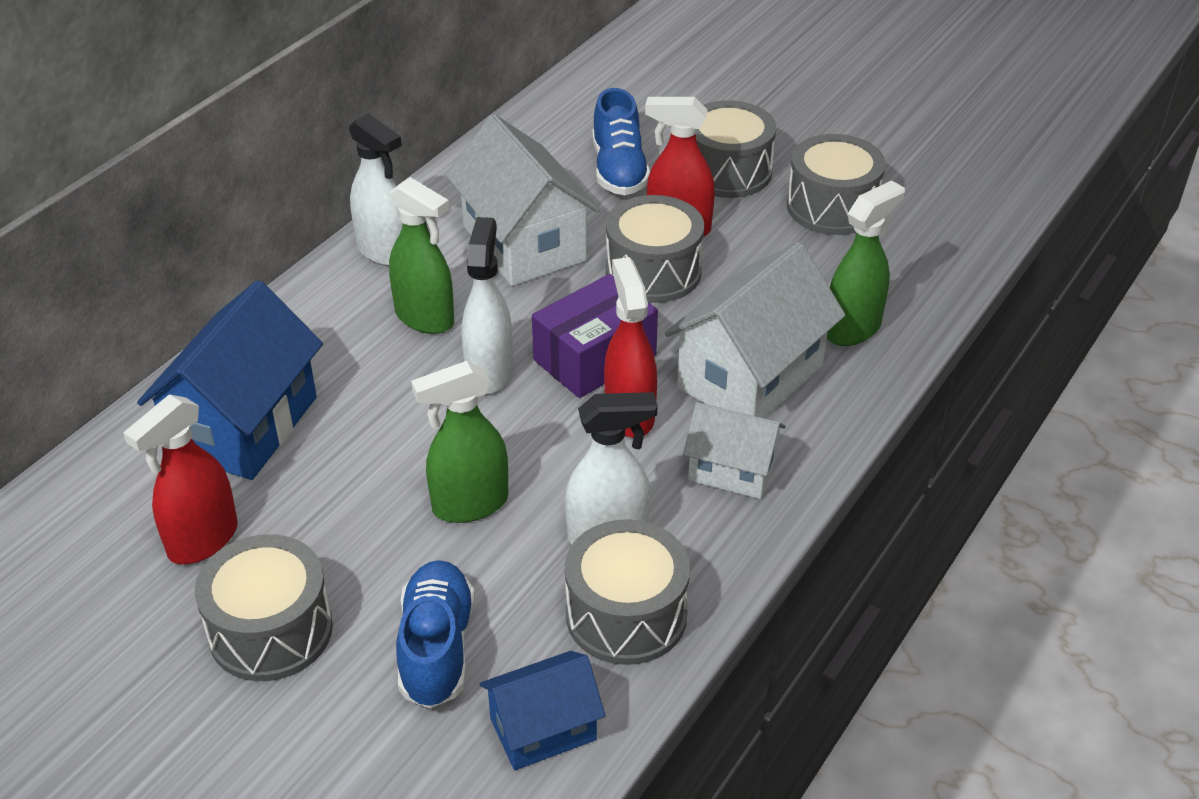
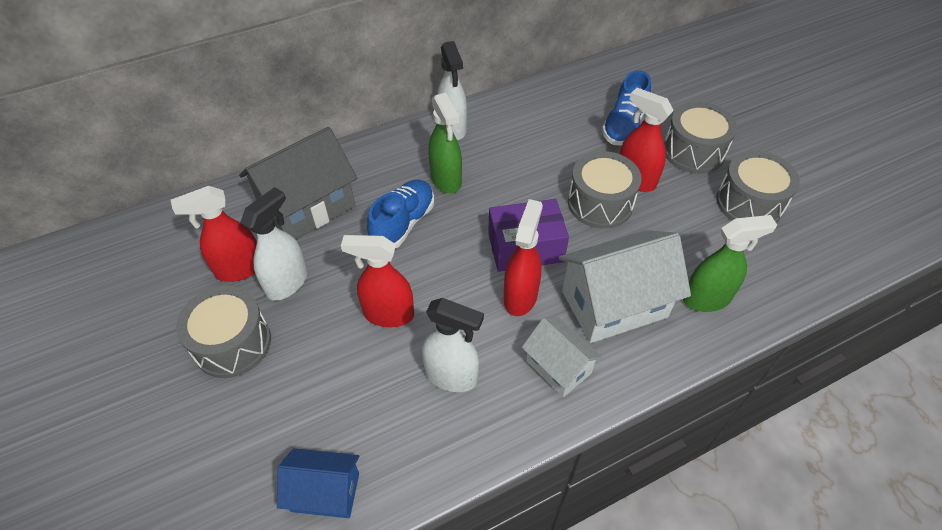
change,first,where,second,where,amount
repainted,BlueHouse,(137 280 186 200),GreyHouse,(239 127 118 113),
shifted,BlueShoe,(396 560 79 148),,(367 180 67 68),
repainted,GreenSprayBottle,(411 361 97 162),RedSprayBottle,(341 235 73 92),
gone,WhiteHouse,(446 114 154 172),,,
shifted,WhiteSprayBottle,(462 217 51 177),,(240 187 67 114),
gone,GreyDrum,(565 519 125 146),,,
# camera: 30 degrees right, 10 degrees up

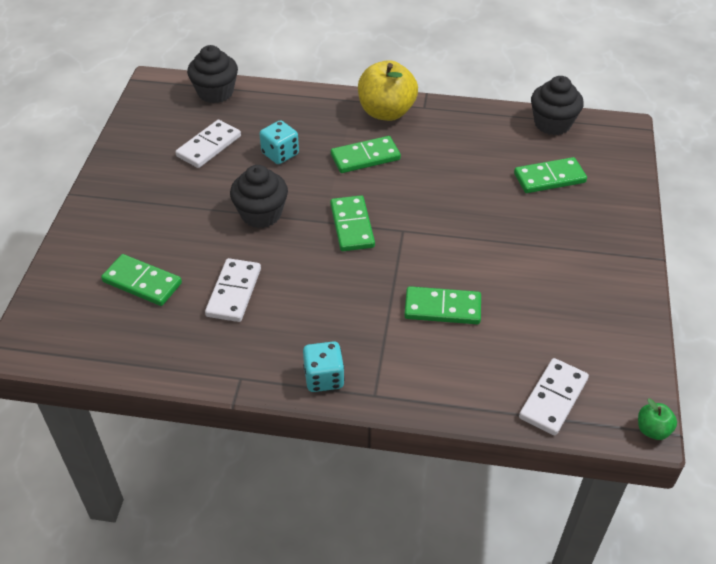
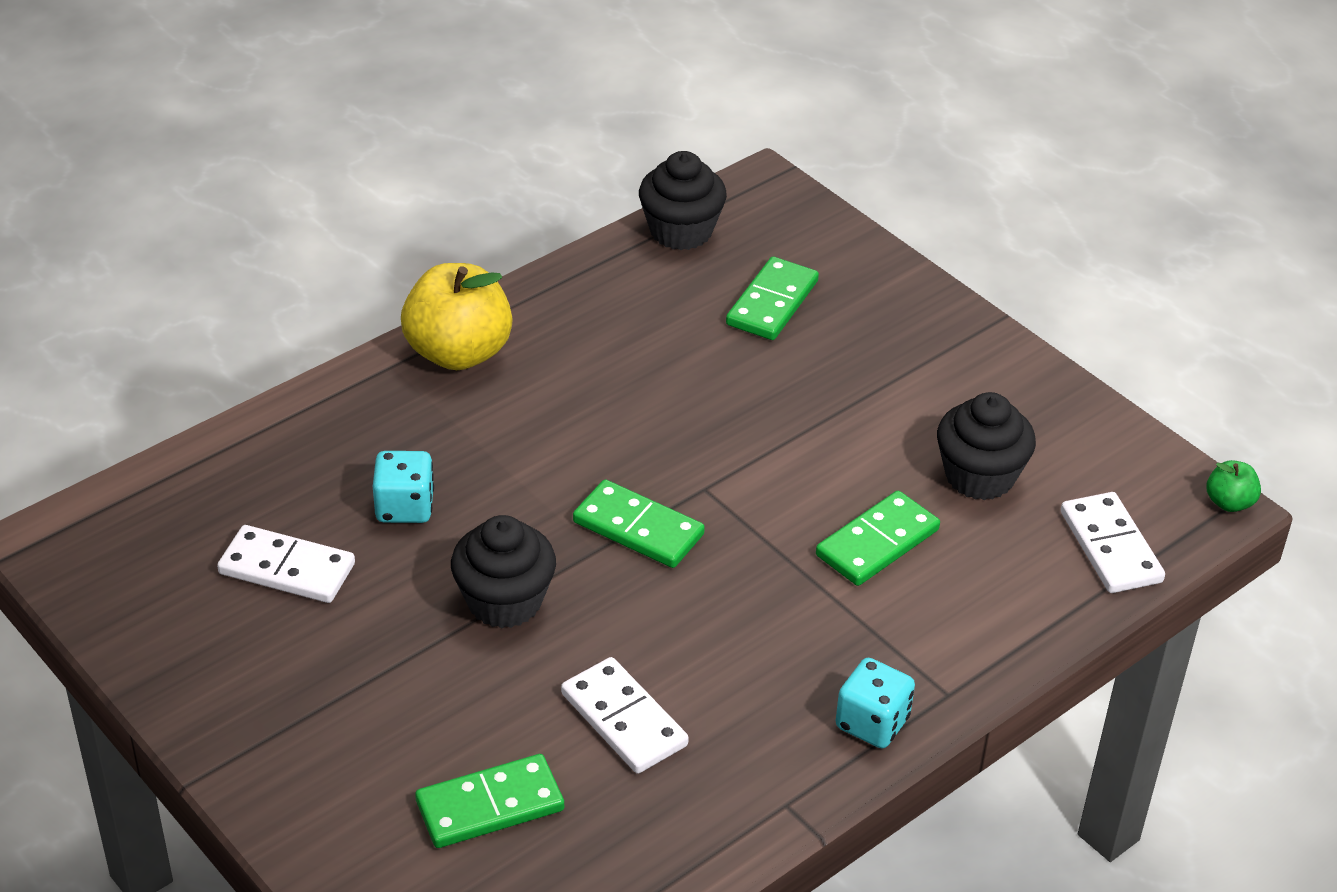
change,first,where,second,where,amount
rotated,WhiteDomino,(175 120 66 48),,(217 525 138 78),60 degrees counterclockwise
shifted,BlackCupcake,(187 45 51 58),,(937 392 99 108),
gone,GreenDomino,(331 136 70 37),,,
# camera: 50 degrees left, 5 degrees down

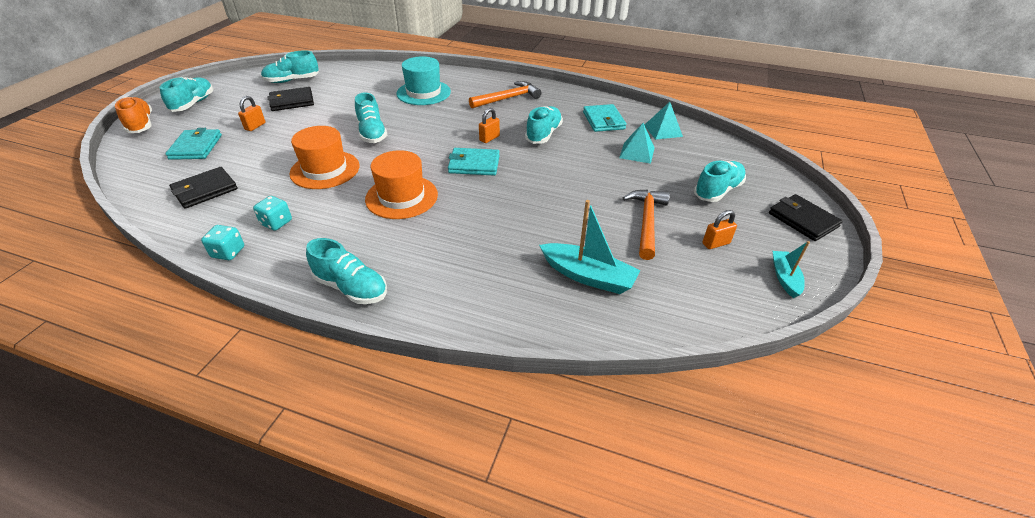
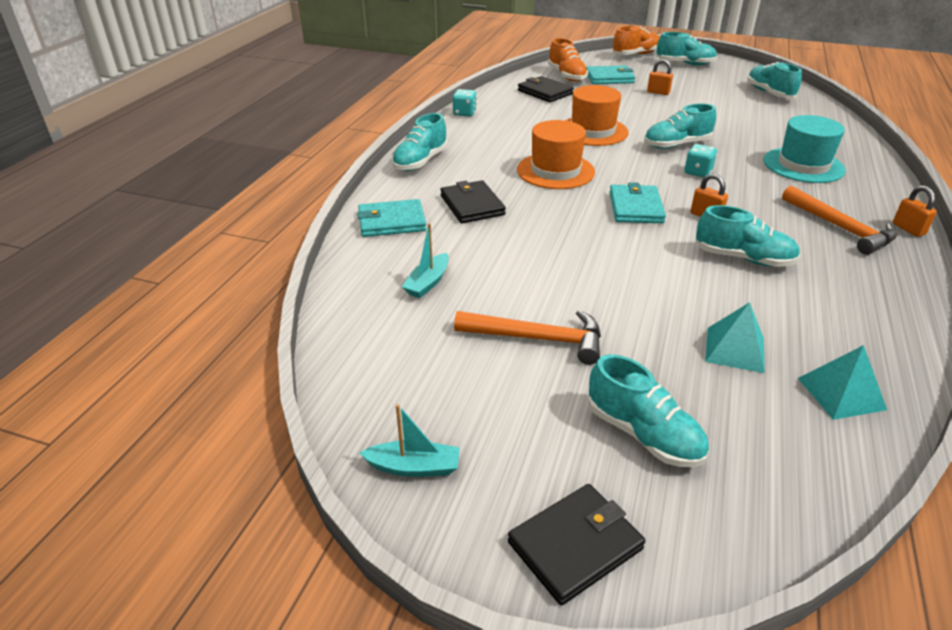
change,first,where,second,where,amount
shifted,TurquoiseDice,(253 196 39 35),,(684 144 33 33),
shifted,BlackWallet,(268 87 46 24),,(440 180 66 43),
scaled,TurquoiseBoat,(539 200 101 94),,(402 223 47 75),x0.60
shifted,TurquoiseWallet,(583 104 44 28),,(357 199 69 38),
shifted,OrangePadlock,(702 210 35 39),,(893 186 44 51),
new,,,OrangeShoe,(548 38 40 43),
# camera: 90 degrees right, 5 degrees down

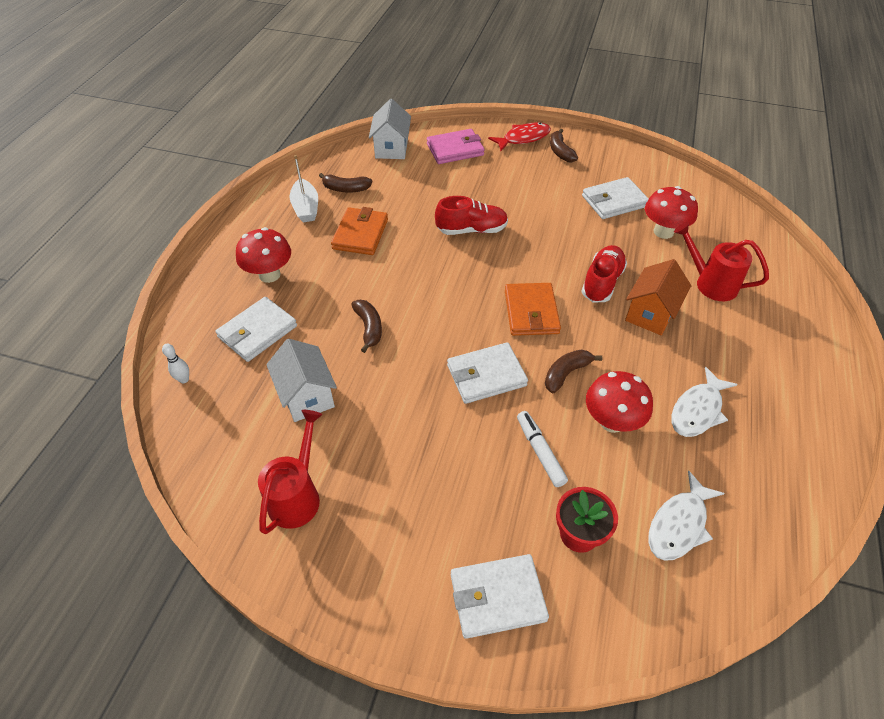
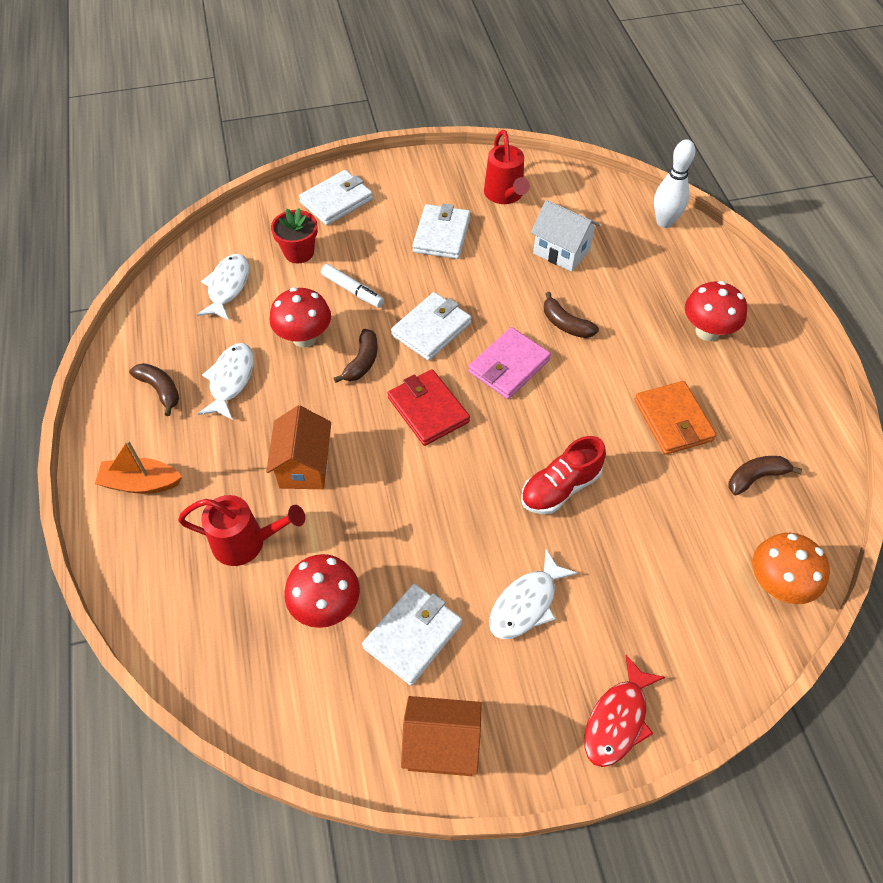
change,first,where,second,where,amount
scaled,WhiteBowlingPin,(162 344 27 39),,(654 139 41 89),x1.99
shifted,WhiteWallet,(215 297 82 65),,(412 204 58 55),
gone,WhiteBoat,(290 155 28 67),,,
swapped,WhiteHouse,(369 99 42 60),OrangeMushroom,(752 533 78 71),
shifted,PinkWallet,(427 129 58 35),,(468 327 83 72),
repainted,OrangeWallet,(505 283 56 53),RedWallet,(388 369 82 77),
shifted,BrownBanana,(550 129 28 33),,(129 363 50 53),
gone,RedShoe,(581 245 46 57),,,
new,,,OrangeBoat,(95 440 87 54),
new,,,OrangeHouse,(401 696 81 80),
new,,,WhiteFish,(489 549 89 90),
# camera: 150 degrees right, 5 degrees up

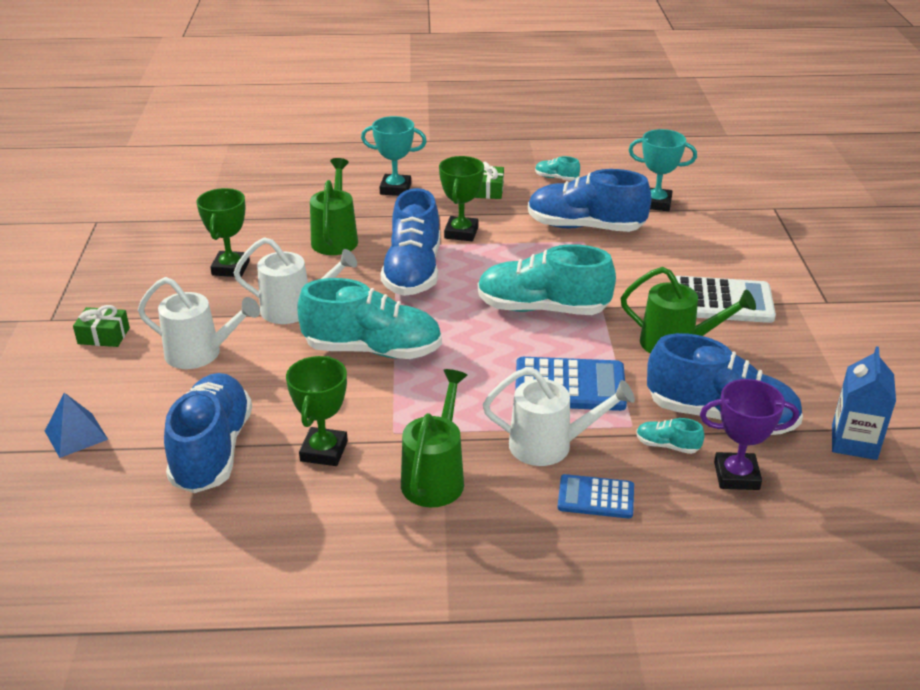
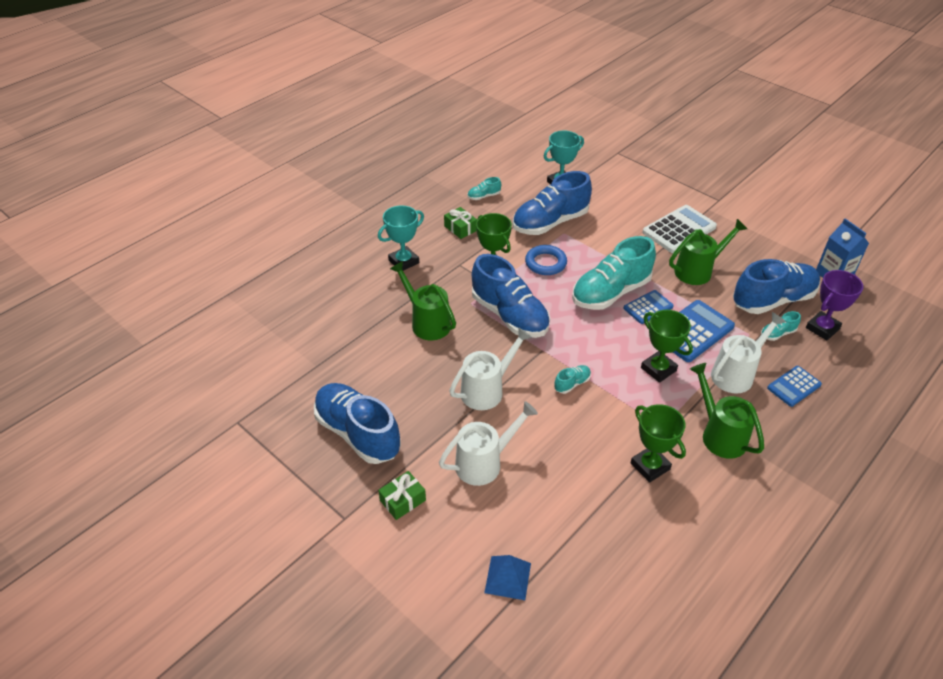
change,first,where,second,where,amount
shifted,BlueShoe,(164 373 88 120),,(314 383 87 81),
shifted,GreenTrophy,(197 188 53 89),,(641 310 52 73),
scaled,TurquoiseShoe,(297 278 145 81),,(554 365 37 29),x0.42
new,,,BlueRing,(525 245 42 30),
new,,,BlueCalculator,(623 290 51 34),
# camera: 45 degrees left, 10 degrees up

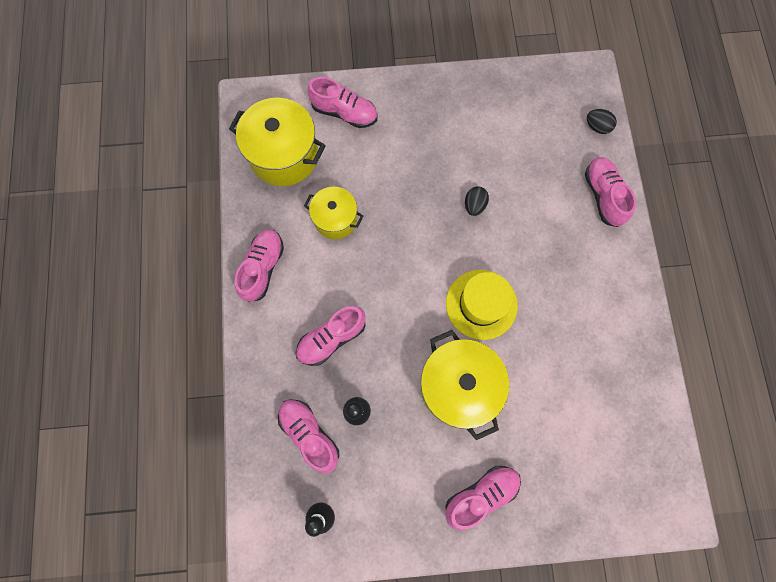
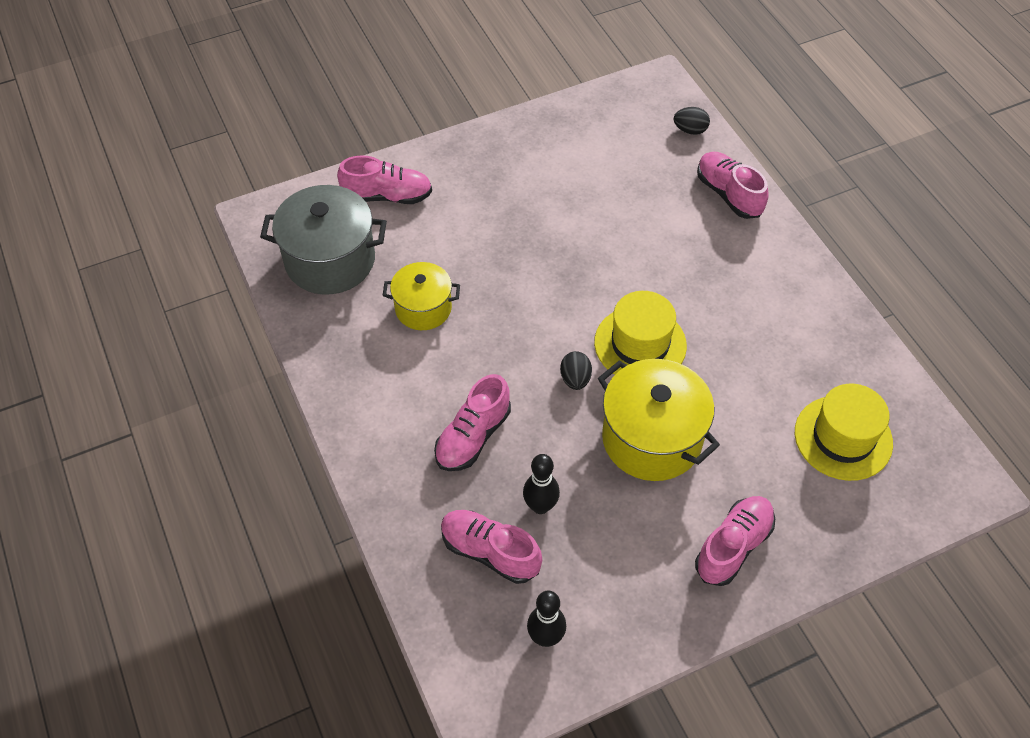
change,first,where,second,where,amount
repainted,YellowPot,(229 98 97 88),GreyPot,(260 185 127 110),
gone,PinkShoe,(235 230 49 72),,,
shifted,BlackEgg,(465 186 24 30),,(560 351 32 39),
new,,,YellowHat,(795 383 98 98),
# camera: 20 degrees left, 20 degrees down

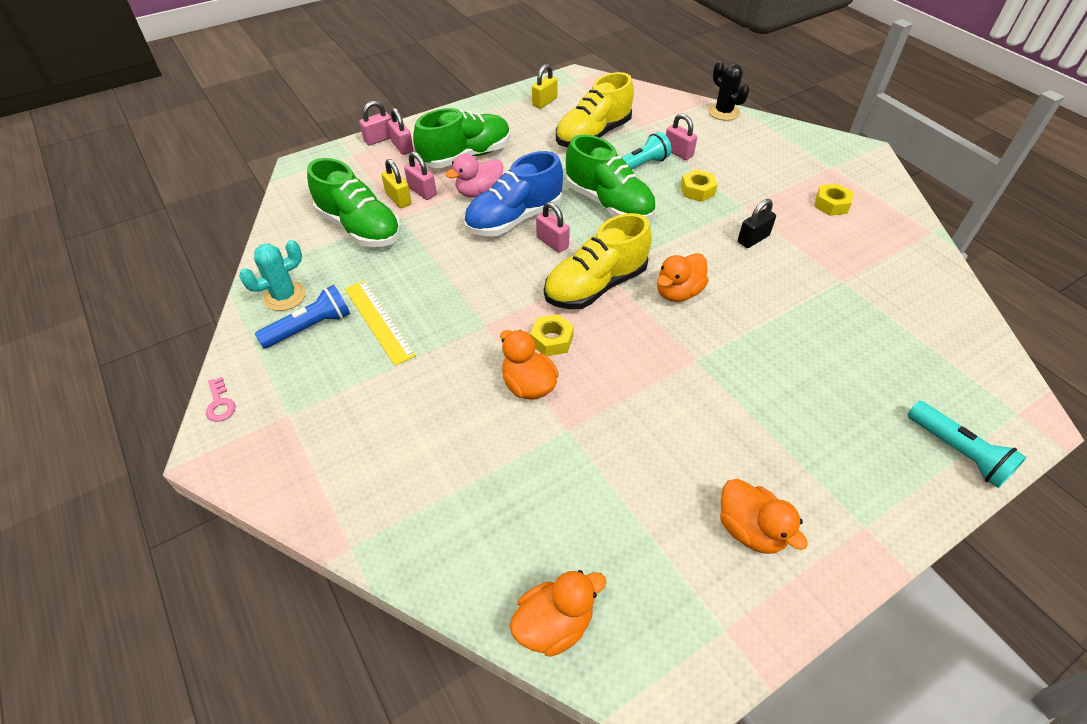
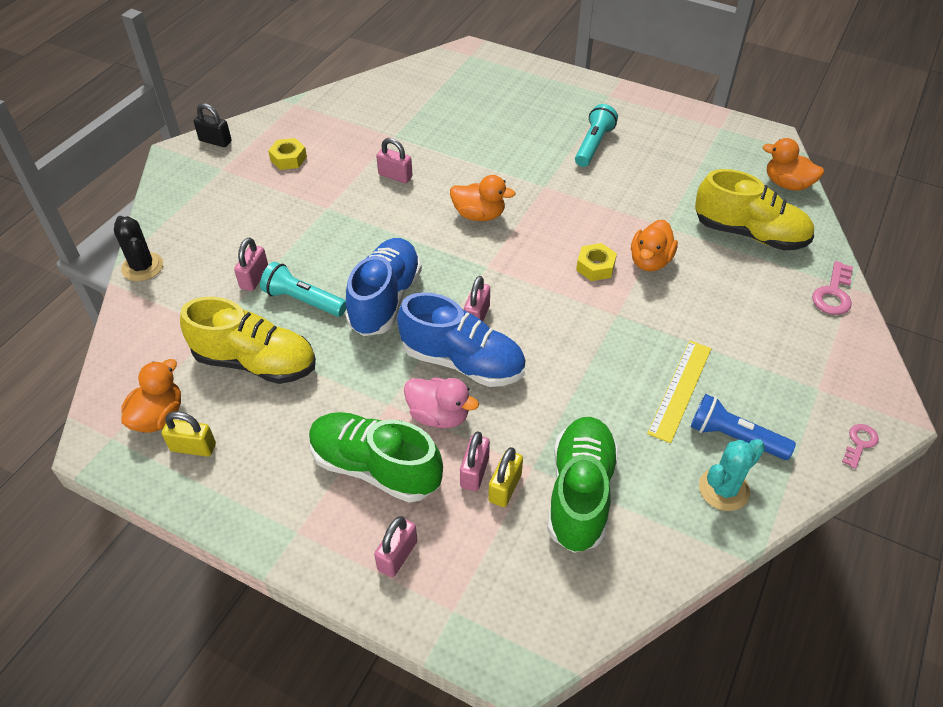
change,first,where,second,where,amount
rotated,TurquoiseCactus,(239 240 67 71),,(699 439 66 72),60 degrees counterclockwise
shifted,PinkPadlock,(359 101 33 45),,(376 138 36 45),
shifted,YellowShoe,(544 213 108 96),,(695 169 119 81),
repainted,GreenShoe,(566 134 90 86),BlueShoe,(346 238 76 98),
gone,YellowNut,(680 169 38 33),,,
rotated,BlackCactus,(708 61 42 60),,(114 216 49 65),60 degrees counterclockwise
shifted,OrangeDuck,(720 479 88 75),,(121 359 60 73),
shifted,BlackPadlock,(738 199 38 49),,(194 103 38 44),
shifted,TurquoiseFlashlight,(908 401 119 87),,(575 104 43 63),
new,,,PinkKey,(812 261 41 54),
# camera: 120 degrees left, 0 degrees up

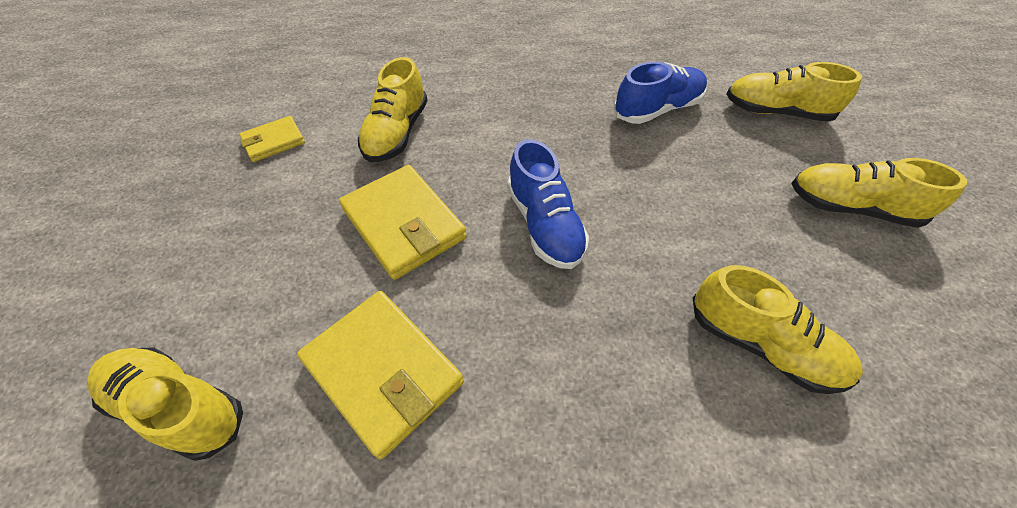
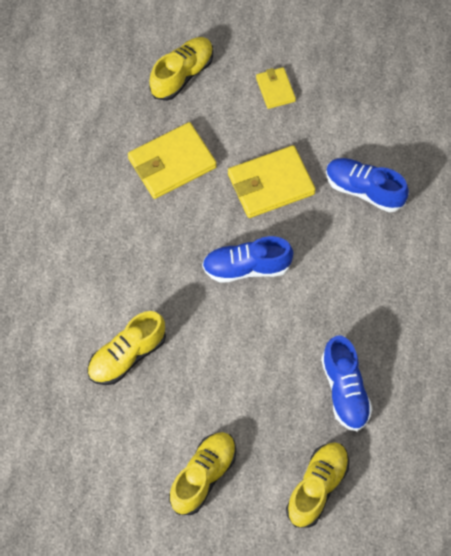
change,first,where,second,where,amount
shifted,YellowWallet,(240 116 65 46),,(256 67 40 42),
repainted,YellowShoe,(358 57 69 105),BlueShoe,(326 158 83 54),
# camera: 105 degrees right, 10 degrees up

